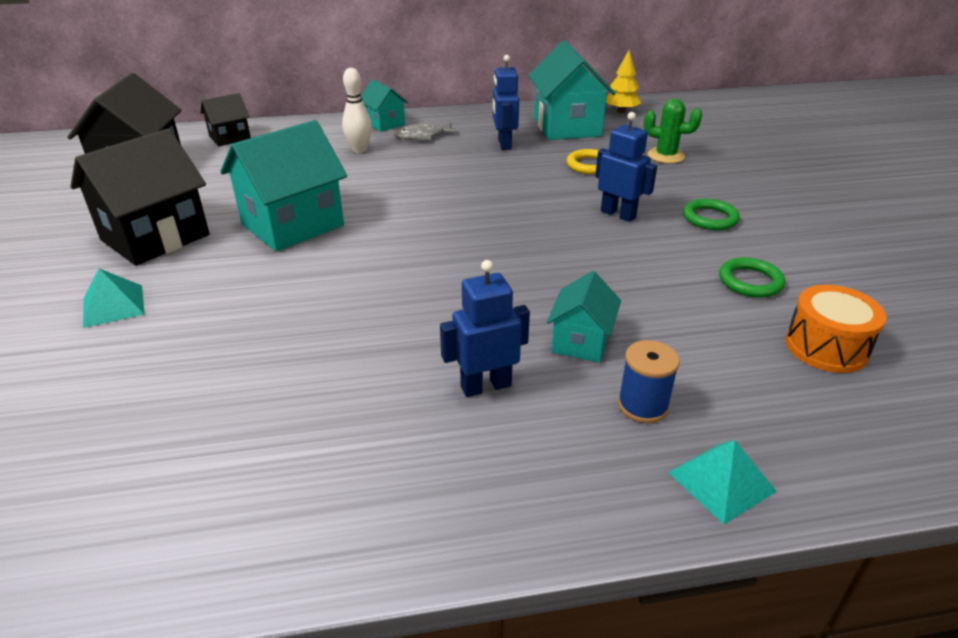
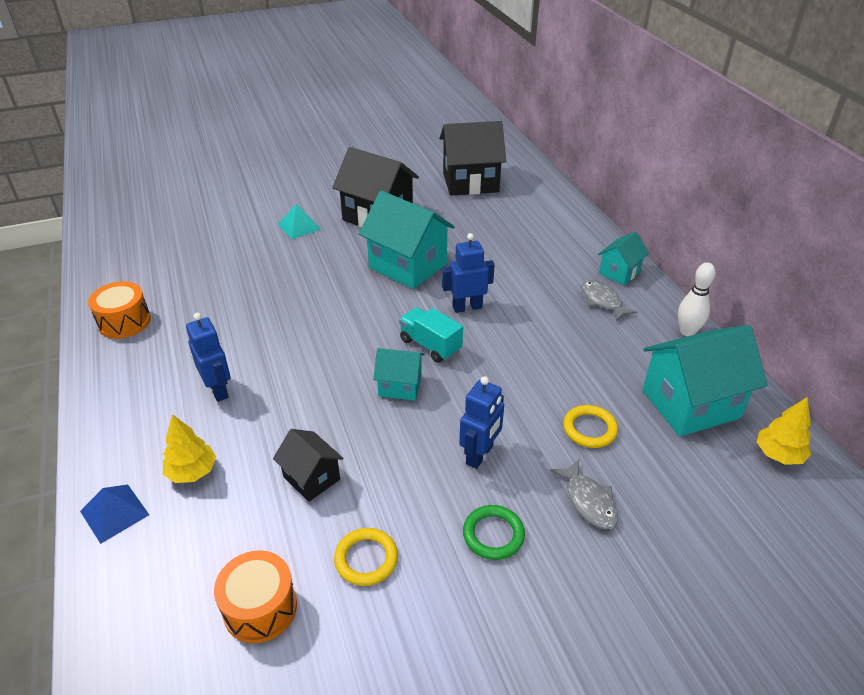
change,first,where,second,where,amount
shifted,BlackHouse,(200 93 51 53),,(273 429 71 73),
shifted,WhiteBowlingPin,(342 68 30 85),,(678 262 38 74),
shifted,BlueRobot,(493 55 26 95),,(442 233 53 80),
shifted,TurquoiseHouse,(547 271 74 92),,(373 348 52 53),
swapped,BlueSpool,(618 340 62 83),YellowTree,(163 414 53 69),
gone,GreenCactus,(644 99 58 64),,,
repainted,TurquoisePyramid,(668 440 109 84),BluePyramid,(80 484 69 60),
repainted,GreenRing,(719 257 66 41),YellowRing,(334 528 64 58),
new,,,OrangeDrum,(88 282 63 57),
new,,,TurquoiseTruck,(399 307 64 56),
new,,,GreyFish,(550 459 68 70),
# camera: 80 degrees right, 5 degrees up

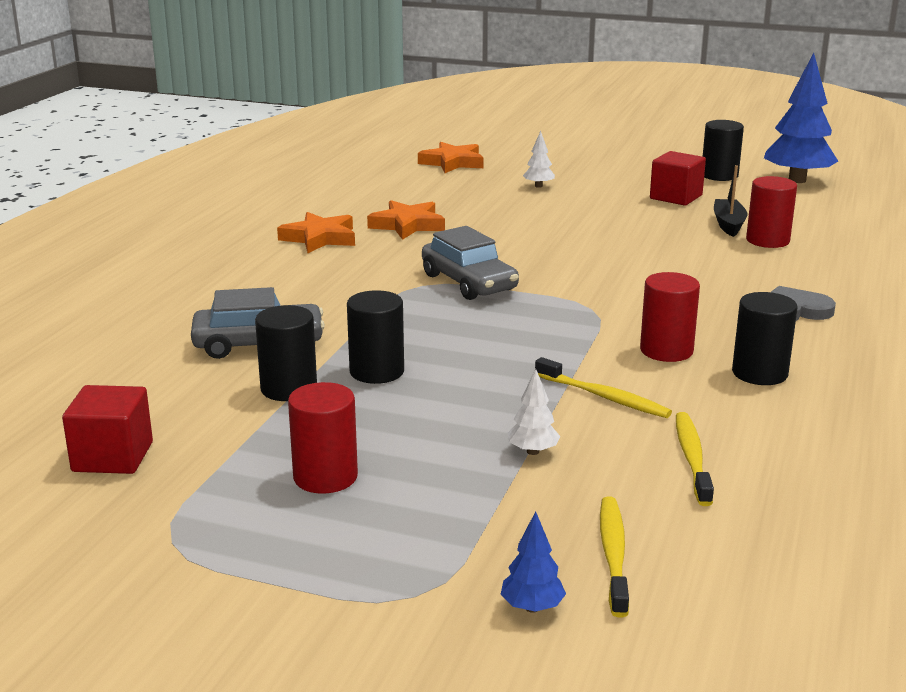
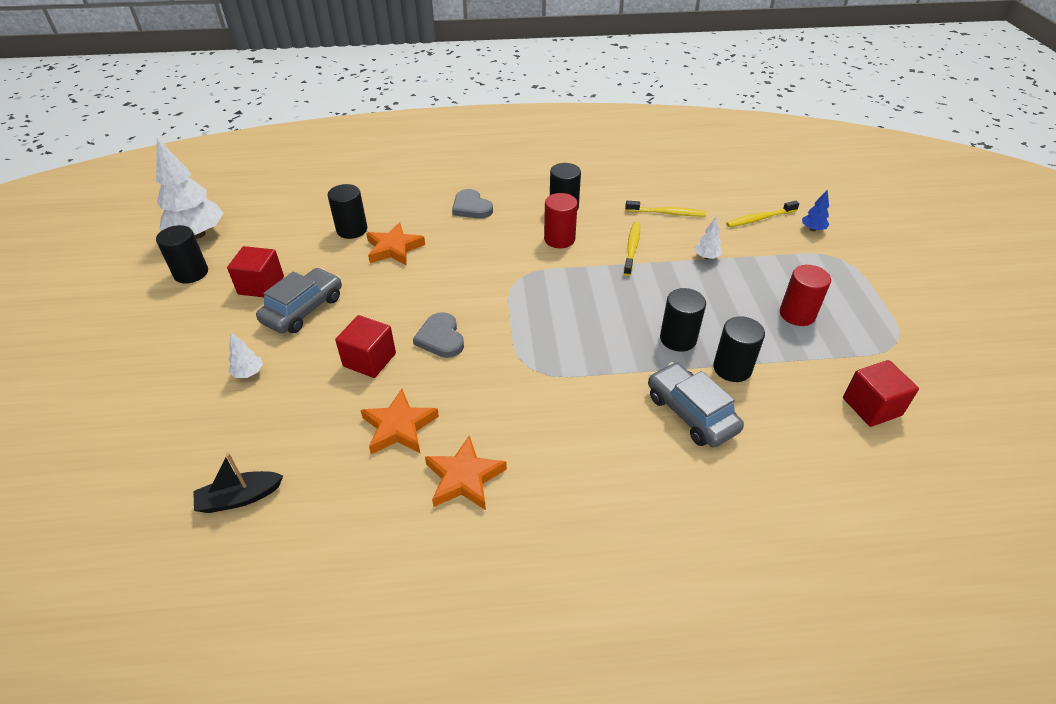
change,first,where,second,where,amount
shifted,OrangeStar,(418 142 66 31),,(366 223 59 43),
shifted,GreyCar,(422 226 97 74),,(256 268 86 65),
rotated,YellowToothbrush,(676 412 38 94),,(625 201 82 15),150 degrees counterclockwise
shifted,BlackBoat,(714 165 34 72),,(193 453 90 60),
repainted,RedCylinder,(746 176 51 72),BlackCylinder,(328 184 39 55),
repainted,BlueTree,(764 53 74 130),WhiteTree,(156 138 67 101),
new,,,RedCube,(335 315 61 63),
new,,,GreyHeart,(413 312 51 46),
# camera: 115 degrees left, 20 degrees up

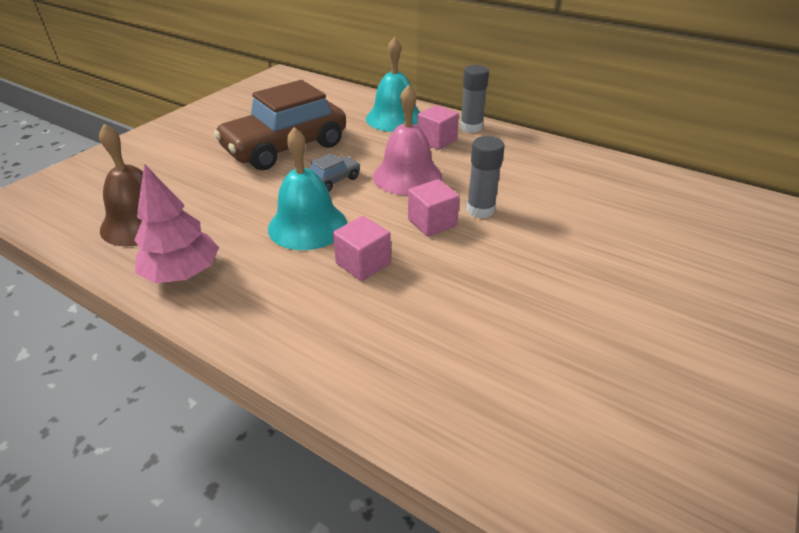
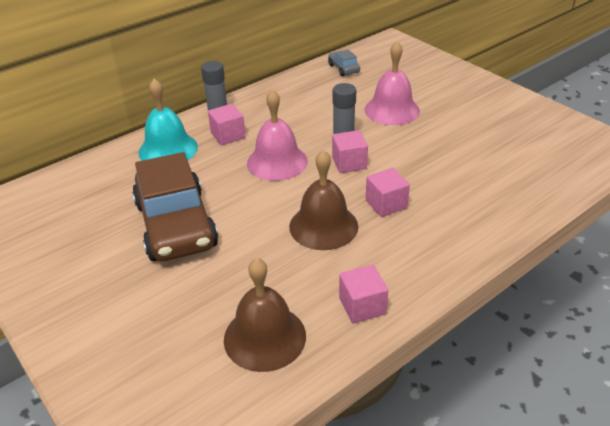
change,first,where,second,where,amount
swapped,PinkTree,(134 164 85 119),PinkCube,(339 265 49 58),
repainted,TurquoiseBell,(268 127 79 123),BrownBell,(289 150 69 100),
shifted,GreyCar,(310 153 50 38),,(328 50 32 26),
new,,,PinkBell,(365 41 55 84),
# camera: 70 degrees left, 0 degrees up

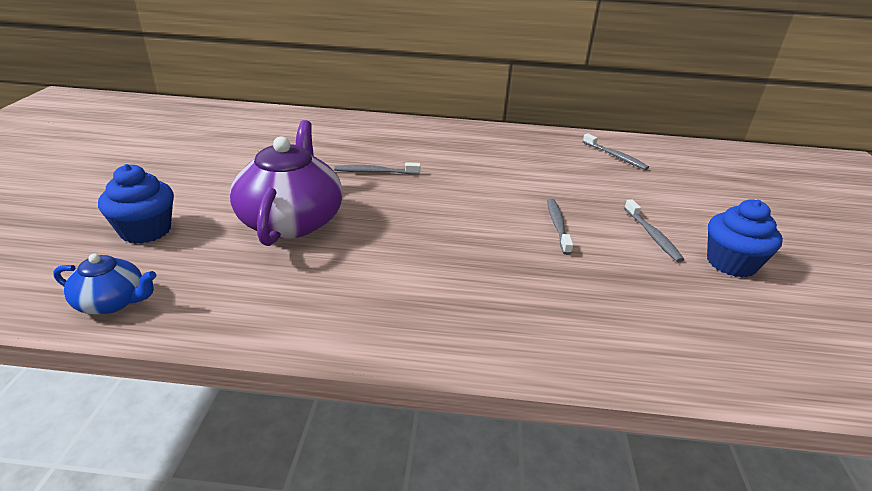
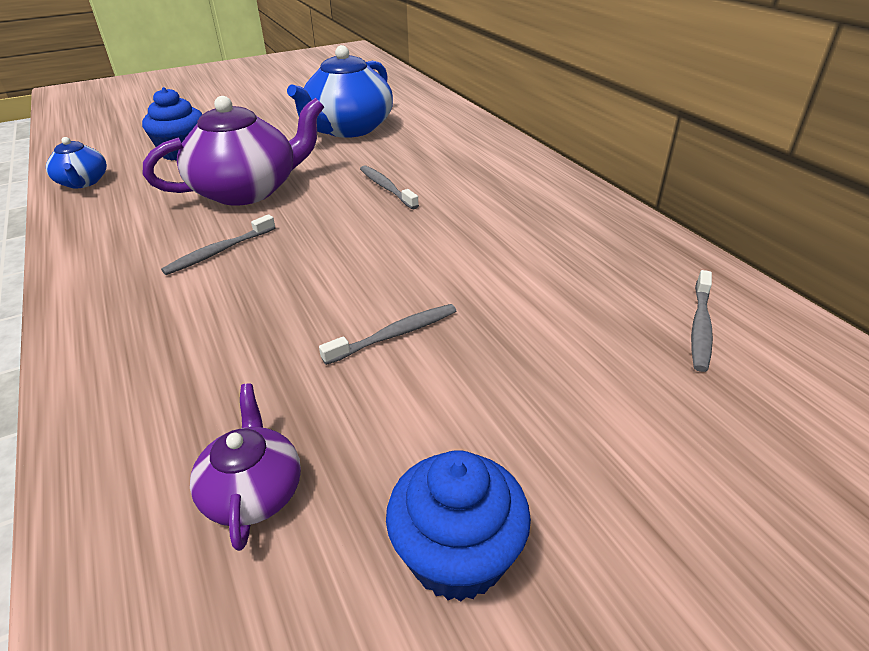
change,first,where,second,where,amount
shifted,GreyToothbrush,(624 200 60 62),,(161 214 115 61),
new,,,PurpleTeapot,(190 384 111 167),
new,,,BlueTeapot,(287 45 106 93),
# camera: 60 degrees right, 5 degrees up

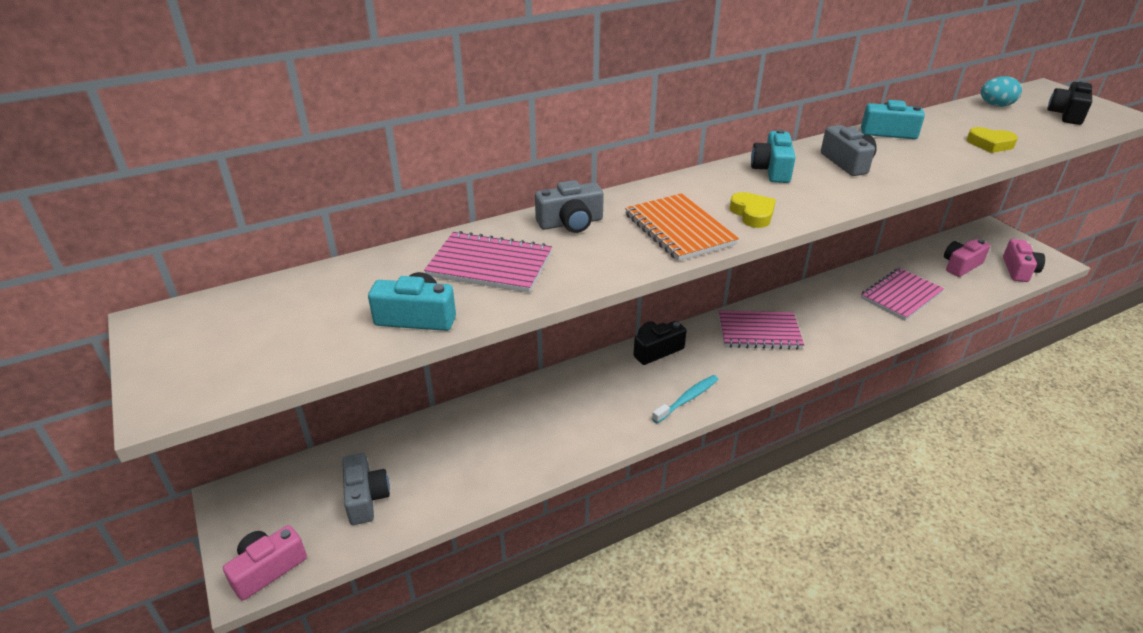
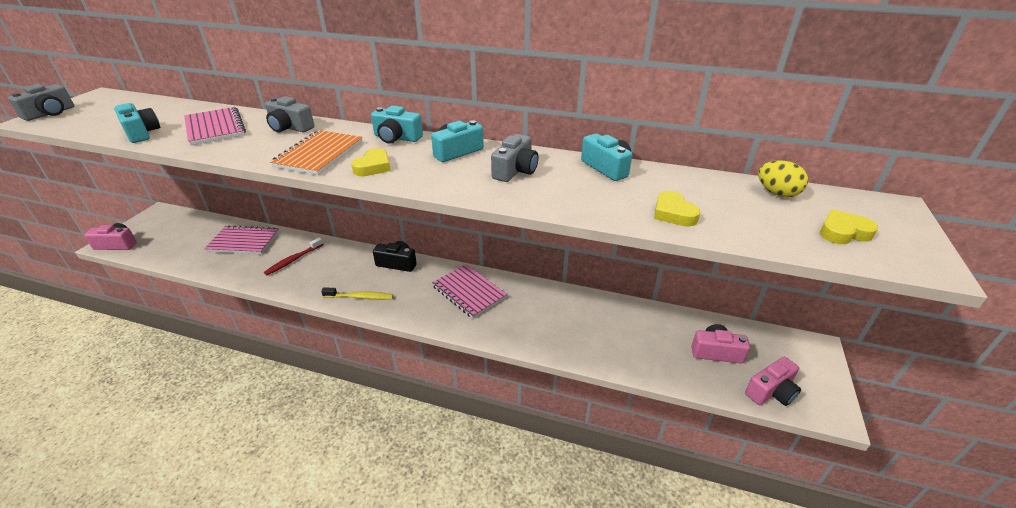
change,first,where,second,where,amount
shifted,GreyCamera,(342 453 48 72),,(8 84 66 37),
repainted,TurquoiseToothbrush,(652 375 66 48),YellowToothbrush,(321 287 72 13),
shifted,PinkNotebook,(861 268 83 52),,(204 225 75 29),
repainted,TurquoiseEgg,(981 76 41 31),YellowEgg,(758 160 50 37),
swapped,BlackCamera,(1047 80 45 45),YellowHeart,(820 209 58 35),
new,,,RedToothbrush,(264 237 59 38),
new,,,TurquoiseCamera,(371 105 52 39),
# camera: 45 degrees right, 0 degrees up

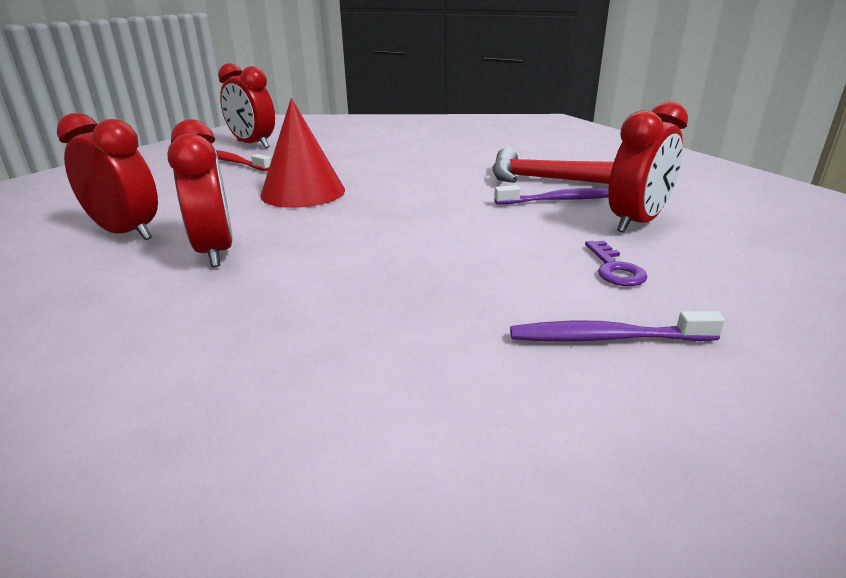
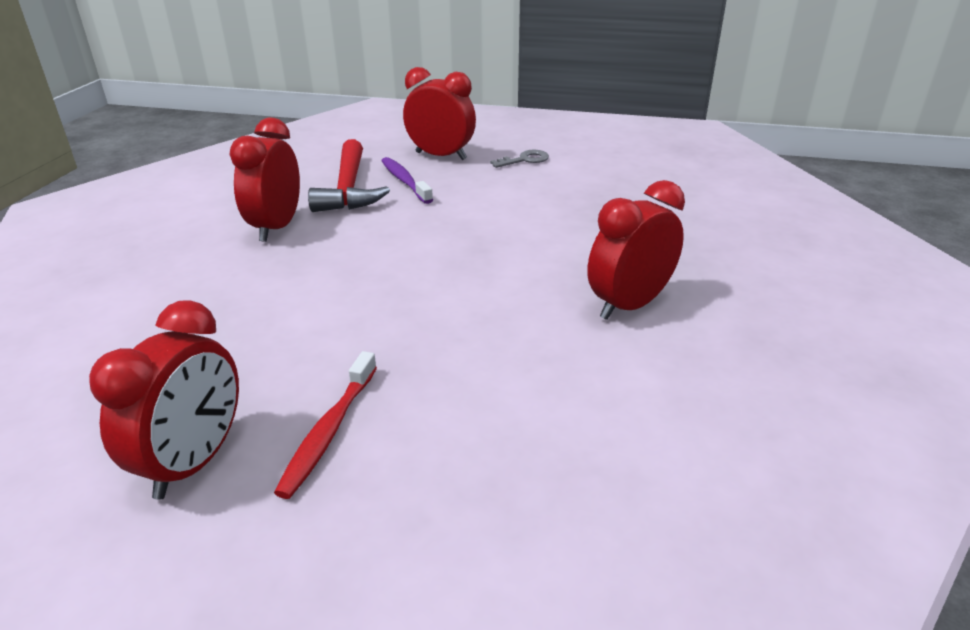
change,first,where,second,where,amount
shifted,RedClock,(57 113 101 127),,(229 118 71 124),
gone,RedCone,(260 98 85 110),,,
gone,PurpleToothbrush,(510 311 215 30),,,
repainted,PurpleKey,(585 241 62 45),GreyKey,(490 150 59 18),
# camera: 110 degrees left, 5 degrees up

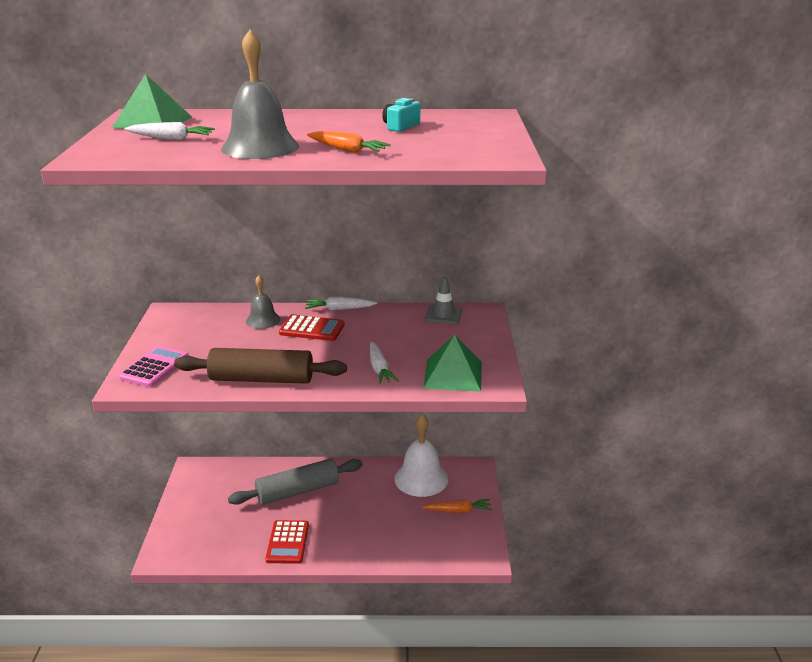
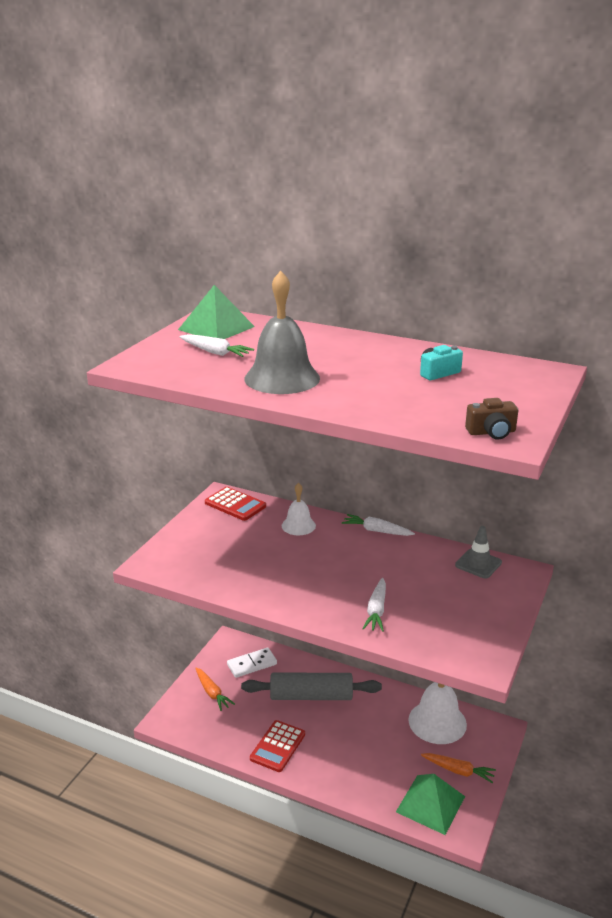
change,first,where,second,where,amount
gone,PinkCalculator,(118 346 71 41),,,
gone,BrownRollingPin,(174 348 173 36),,,
repainted,GreyBell,(246 275 35 54),WhiteBell,(282 483 34 52),
shifted,RedCalculator,(279 315 66 26),,(205 487 61 34),
shifted,OrangeCarrot,(307 131 84 22),,(195 667 40 44),
shifted,GreenPyramid,(423 335 59 57),,(396 774 69 61),
new,,,WhiteDomino,(227 648 50 30),
new,,,BrownCamera,(465 398 53 42),
# camera: 25 degrees right, 0 degrees up

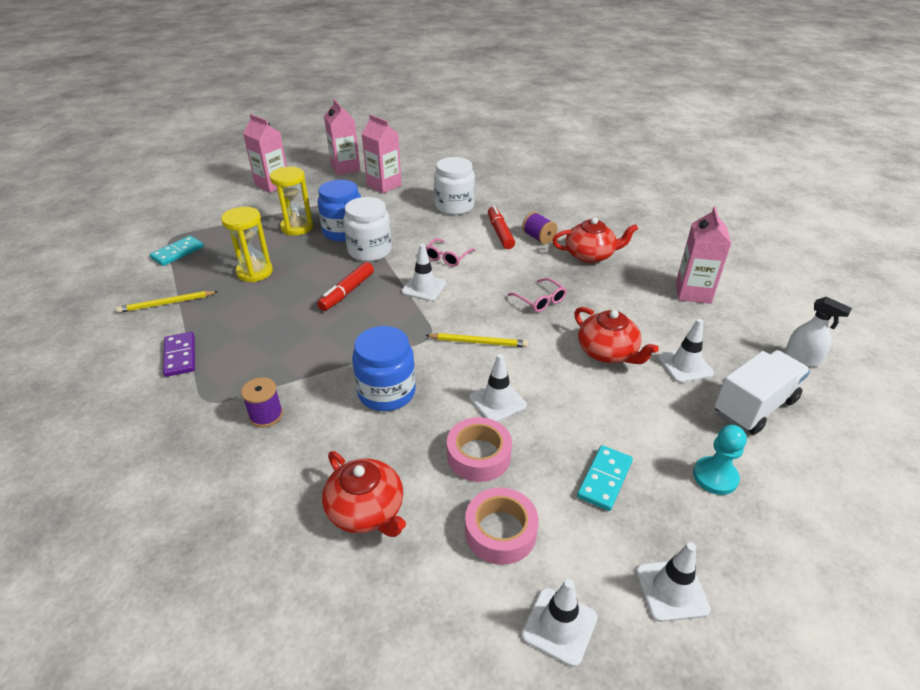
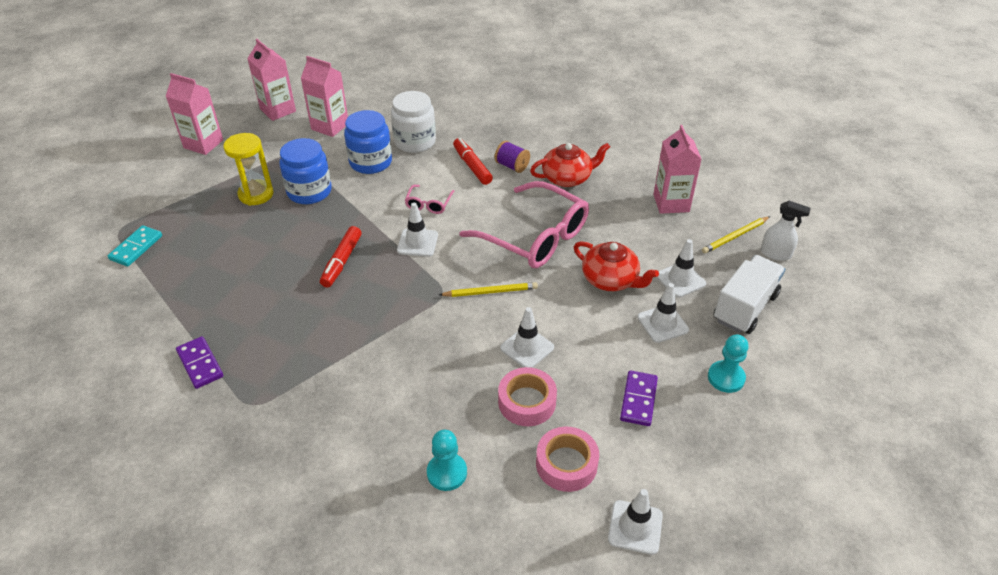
change,first,where,second,where,amount
shifted,YellowPencil,(116 291 102 22),,(702 216 68 37),
gone,YellowHourglass,(221 207 52 75),,,
gone,PurpleSpool,(241 377 42 51),,,
swapped,RedTeapot,(322 451 84 86),TurquoisePawn,(427 430 40 61),
gone,WhiteJar,(344 197 48 65),,,
shifted,BlueJar,(352 326 64 85),,(344 110 48 64),
scaled,PinkGlasses,(508 278 59 34),,(460 181 129 87),x2.29
repainted,TurquoiseDomino,(577 445 56 66),PurpleDomino,(620 370 38 56),
shifted,WhiteTrafficCone,(636 542 75 80),,(637 283 52 60),
# camera: 15 degrees left, 5 degrees up

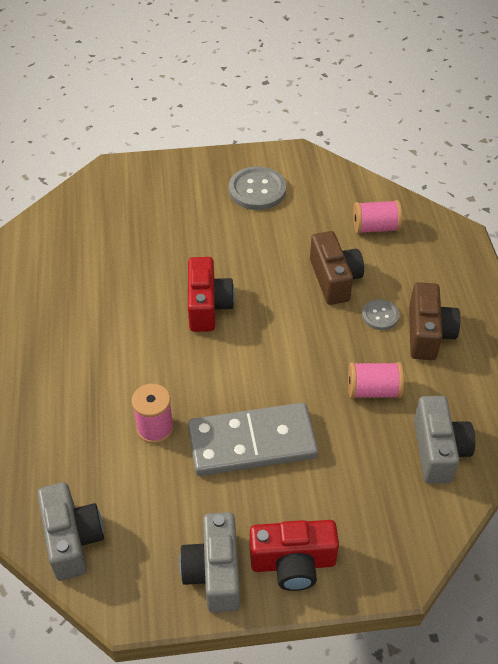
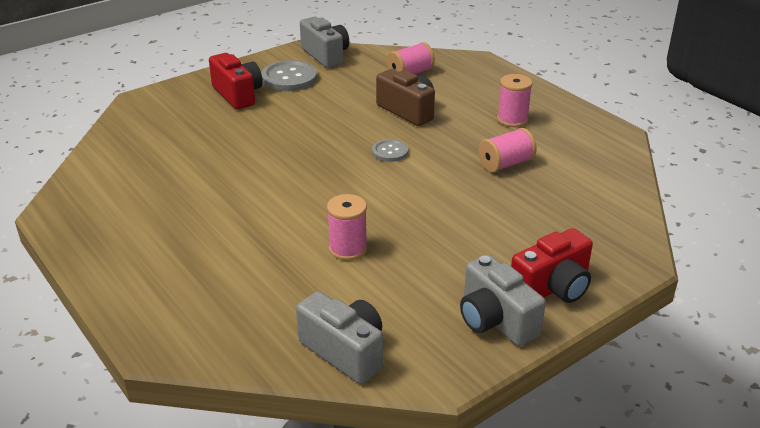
change,first,where,second,where,amount
shifted,RedCamera,(188 257 47 75),,(209 53 54 56),
gone,GreyDomino,(188 403 130 73),,,
shifted,GreyButton,(362 299 37 31),,(372 139 36 23),
swapped,BrownCamera,(409 282 51 78),PinkSpool,(497 74 36 53),
shifted,GreyCamera,(414 396 61 88),,(300 17 49 51),
# camera: 30 degrees left, 15 degrees down

